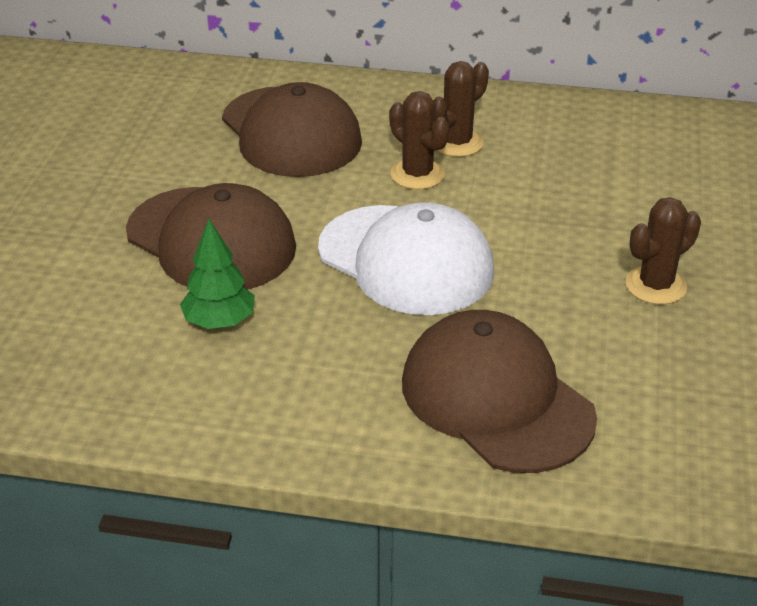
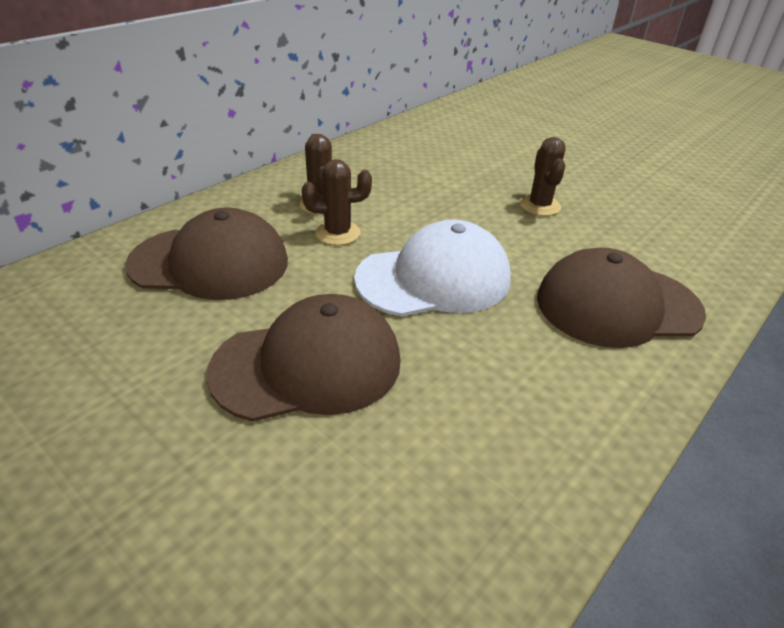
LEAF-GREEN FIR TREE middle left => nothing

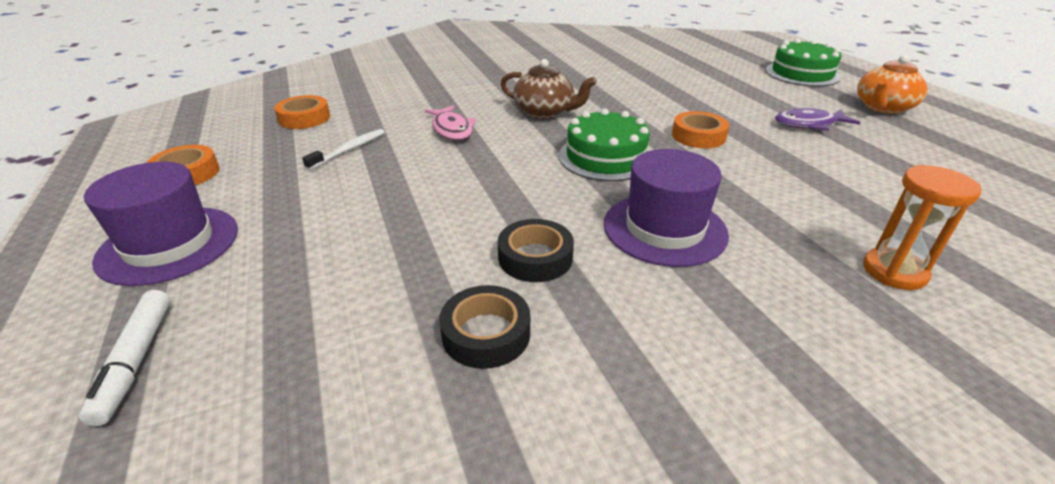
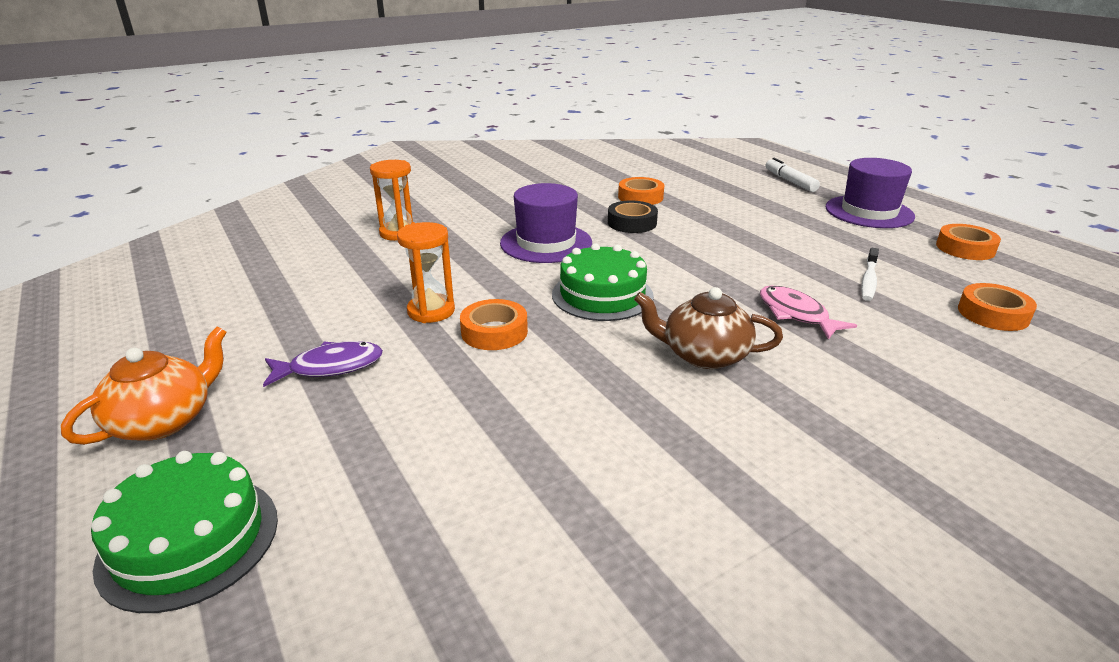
BLACK ROLL OF TAPE (1st from left) bottom centre => ORANGE-COLOURED ROLL OF TAPE (2nd from left) top centre
nothing => ORANGE-COLOURED HOURGLASS (2nd from left) centre

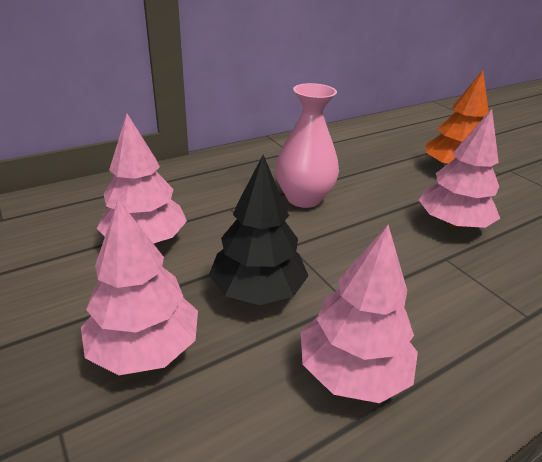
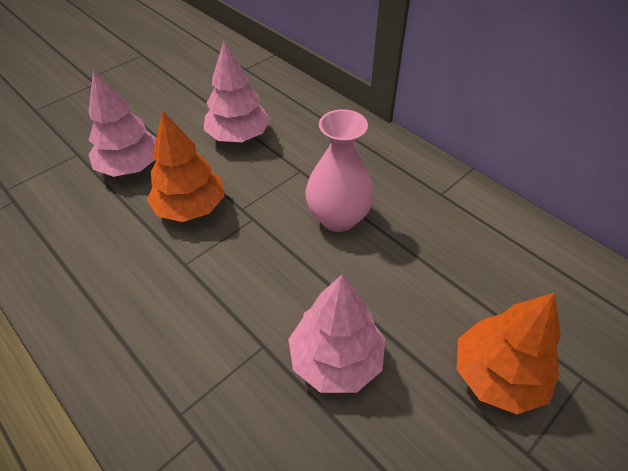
BLACK FIR TREE centre => ORANGE-COLOURED FIR TREE (1st from left) middle left
ROSY FIR TREE (3rd from left) bottom centre => nothing

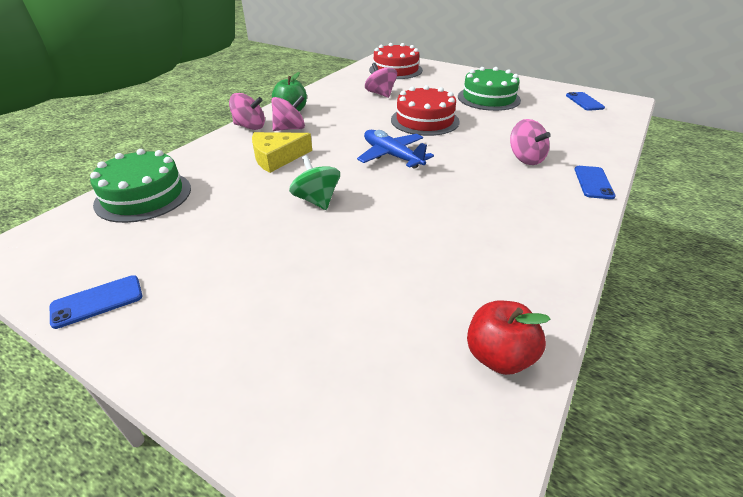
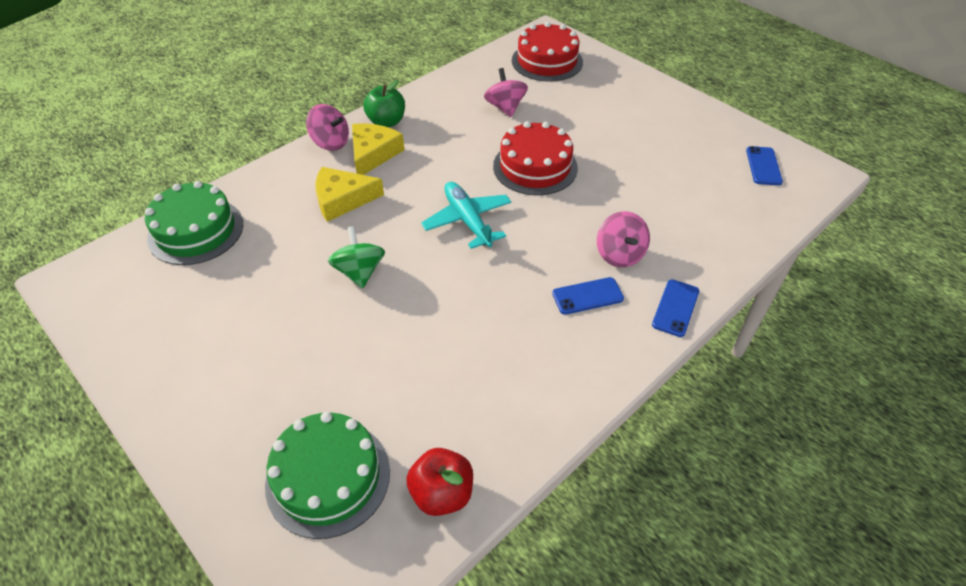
ROYAL BLUE MOBILE PHONE (1st from left) middle left => ROYAL BLUE MOBILE PHONE (1st from left) centre, moved
ROSY SPINNING TOP (2nd from left) top centre => BRIGHT YELLOW CHEESE (2nd from left) top centre
ROYAL BLUE AEROPLANE top centre => TEAL AEROPLANE centre
LEAF-GREEN GATEAU (2nd from left) top centre => LEAF-GREEN GATEAU (2nd from left) bottom centre, moved

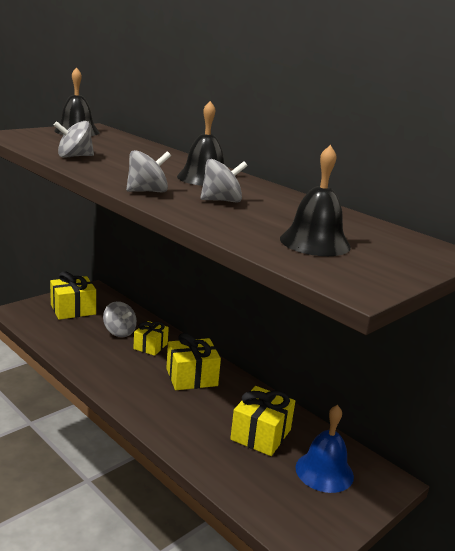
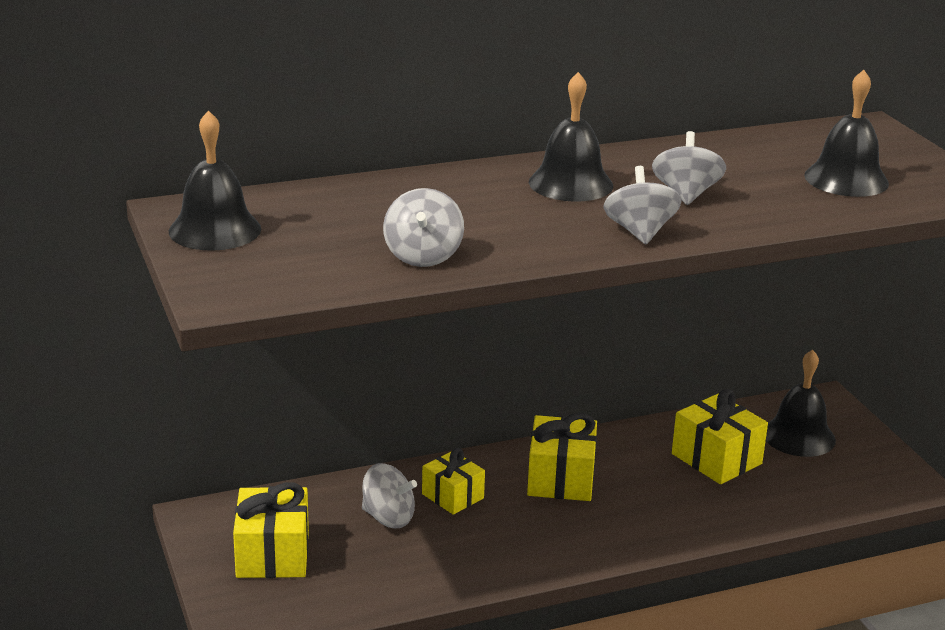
GRAY SPINNING TOP (2nd from left in the first image) middle left => GRAY SPINNING TOP (1st from left) bottom centre, 45 degrees clockwise
ROYAL BLUE BELL bottom right => BLACK BELL (3rd from left) middle right

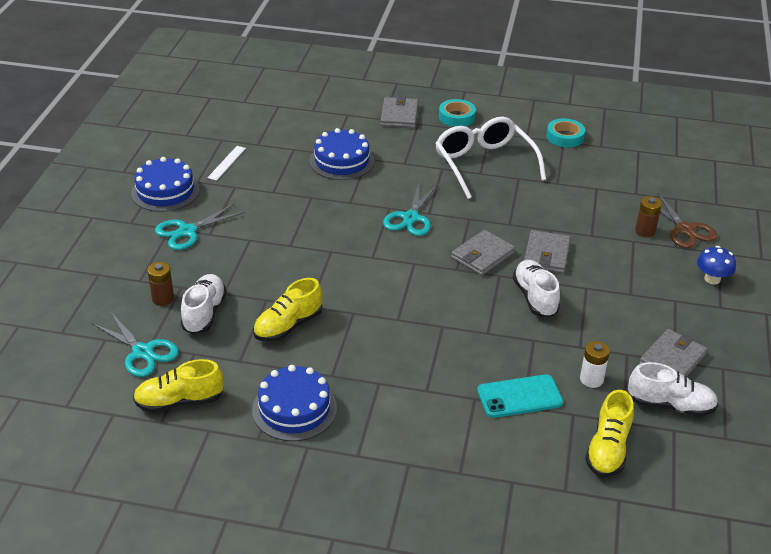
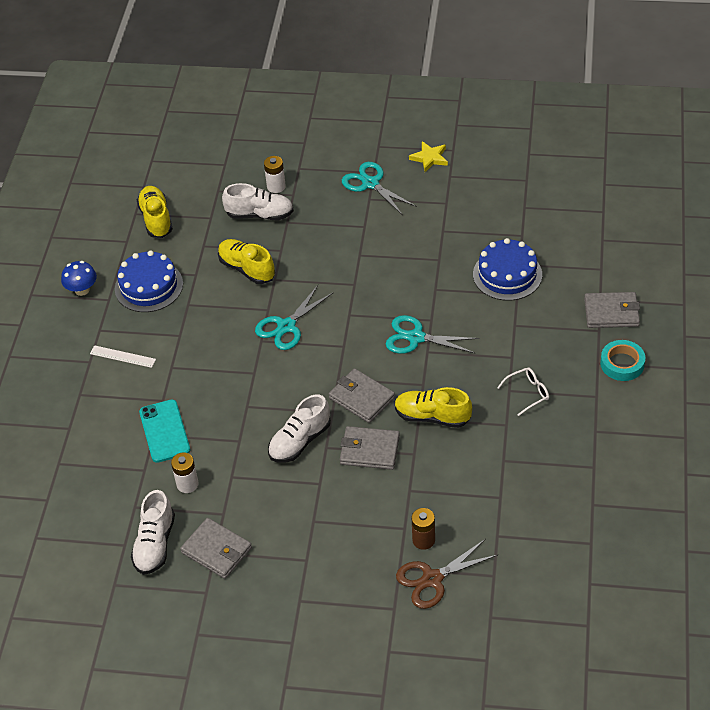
TEAL SHEARS (1st from left) middle left => TEAL SHEARS (1st from left) centre, moved
ROYAL BLUE GATEAU (1st from left) top left => BRIGHT YELLOW STAR top centre
DARK BROWN AA BATTERY (1st from left) middle left => PURE WHITE AA BATTERY (2nd from left) top centre
PURE WHITE MEASURING STICK top left => PURE WHITE MEASURING STICK middle left, moved
PURE WHITE EYEGLASSES top centre => PURE WHITE EYEGLASSES middle right, x0.42
PURE WHITE SNEAKER (2nd from left in the first image) middle right => PURE WHITE SNEAKER (3rd from left) centre, 150 degrees clockwise
TEAL ROLL OF TAPE (2nd from left) top right => nothing
BRIGHT YELLOW SNEAKER (3rd from left) bottom right => BRIGHT YELLOW SNEAKER (3rd from left) centre, moved
ROYAL BLUE TOADSTOOL middle right => ROYAL BLUE TOADSTOOL middle left, moved

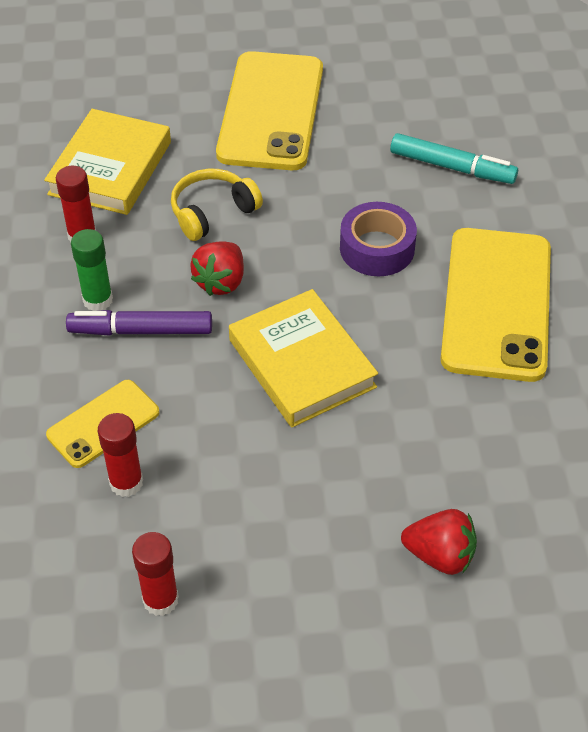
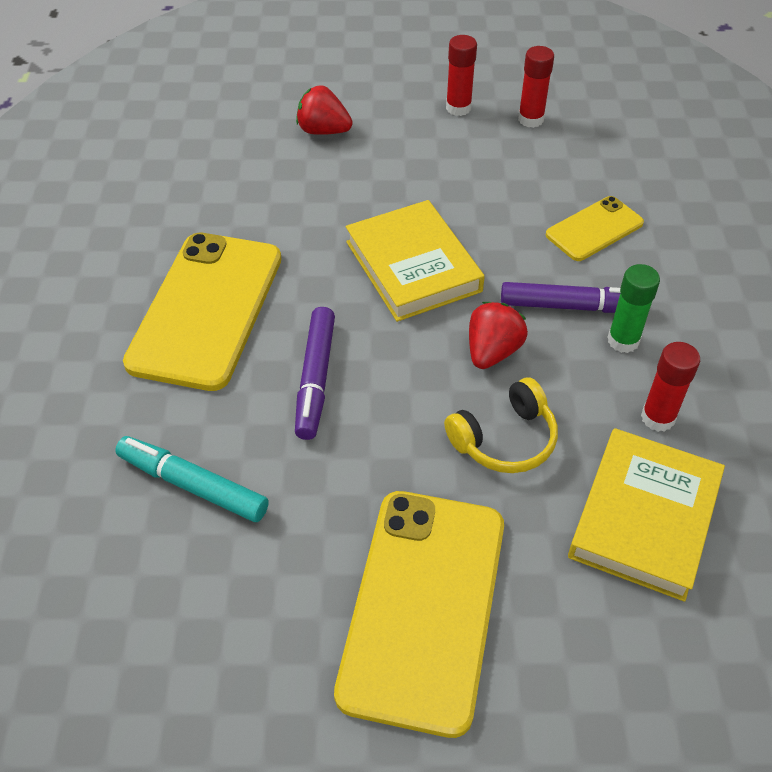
RED GLUE (2nd from left in the first image) middle left => RED GLUE (1st from left) top centre, moved
VIOLET ROLL OF TAPE top centre => VIOLET MARKER PEN (1st from left) centre

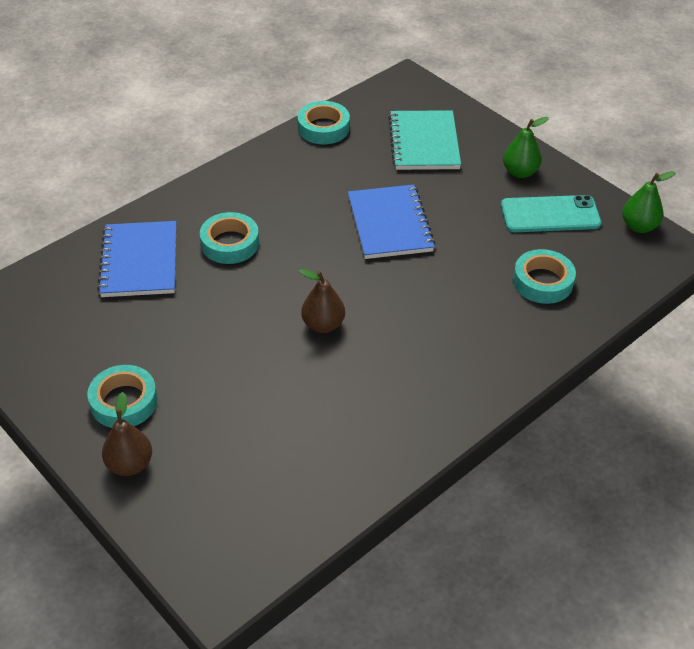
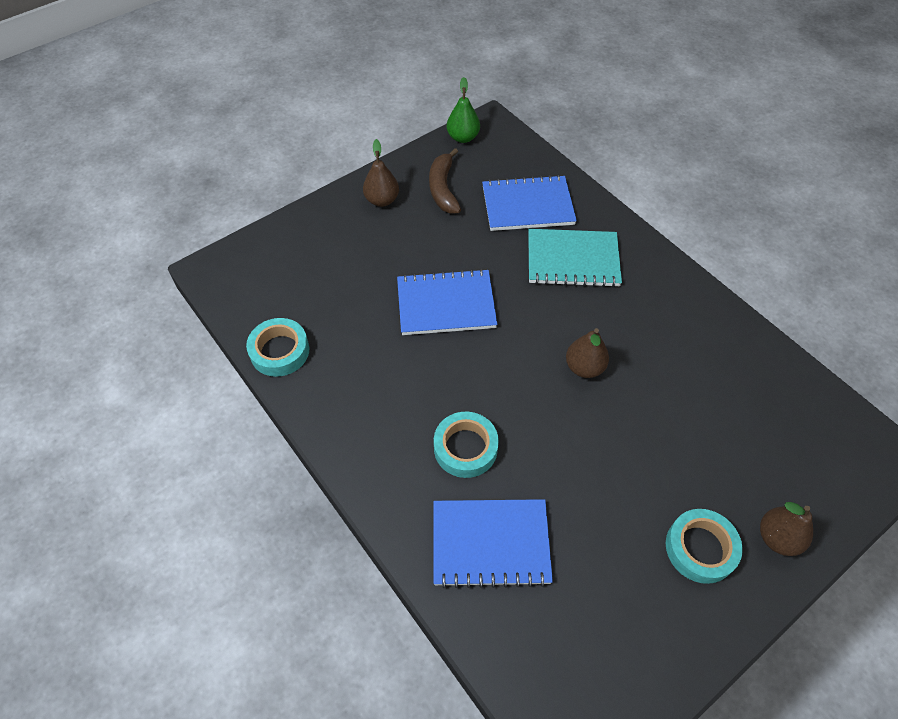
TEAL NOTEBOOK top centre => TEAL NOTEBOOK centre, moved
TEAL MOBILE PHONE top right => DARK BROWN BANANA FRUIT top centre
LEAF-GREEN TOY PEAR (1st from left) top right => DARK BROWN TOY PEAR (1st from left) top centre
TEAL ROLL OF TAPE (4th from left) middle right => ROYAL BLUE NOTEBOOK (3rd from left) top centre

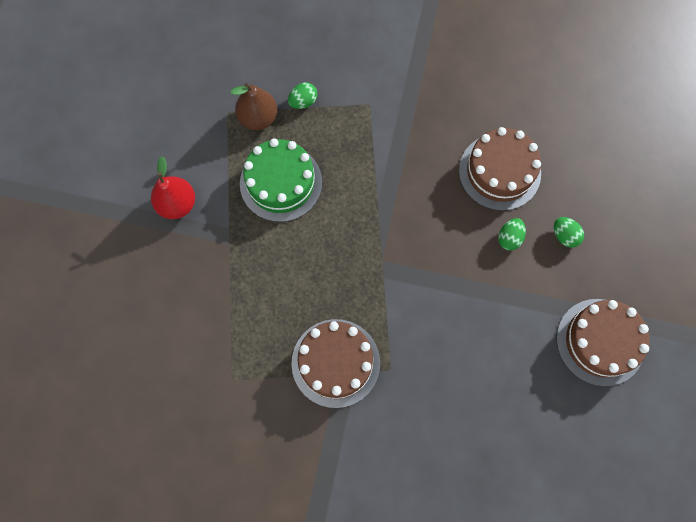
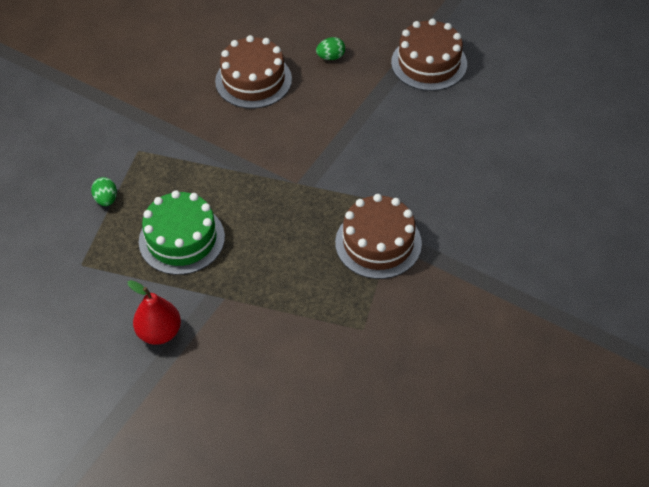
DARK BROWN TOY PEAR top centre => nothing
LEAF-GREEN TOY EGG (2nd from left) middle right => nothing

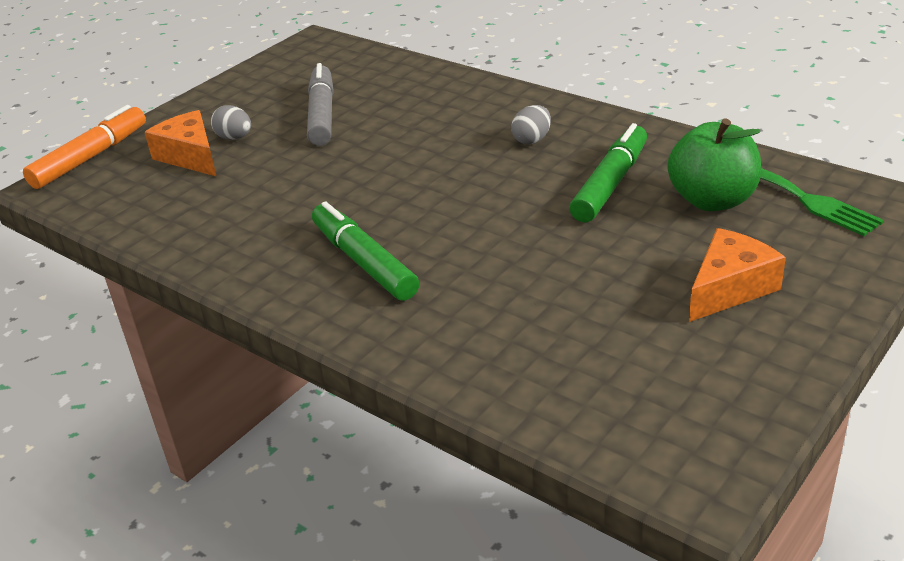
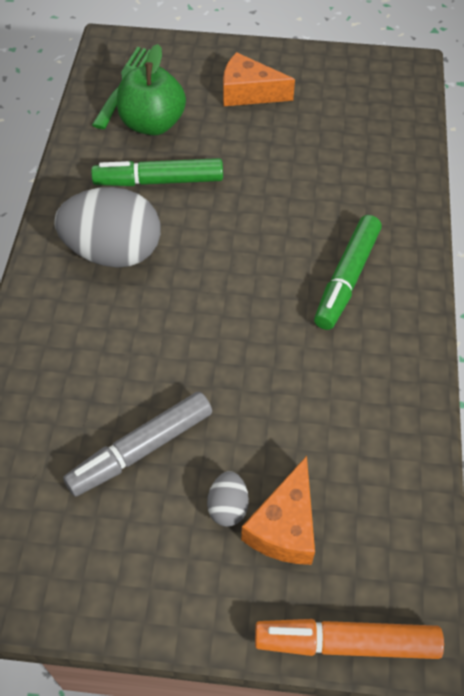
GRAY TOY EGG (2nd from left in the first image) top centre => GRAY TOY EGG (1st from left) top left, x2.27

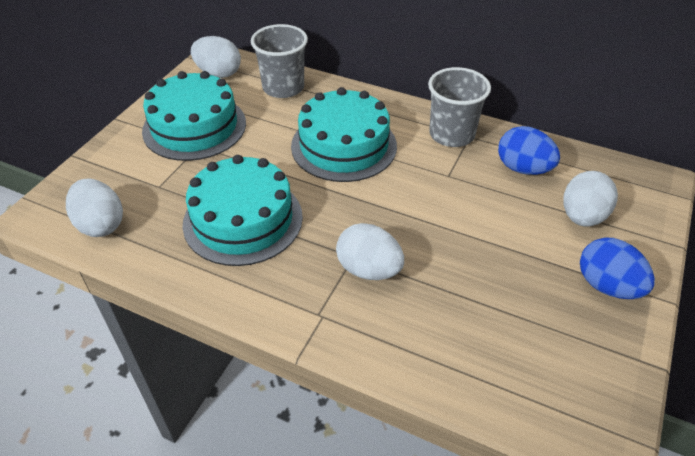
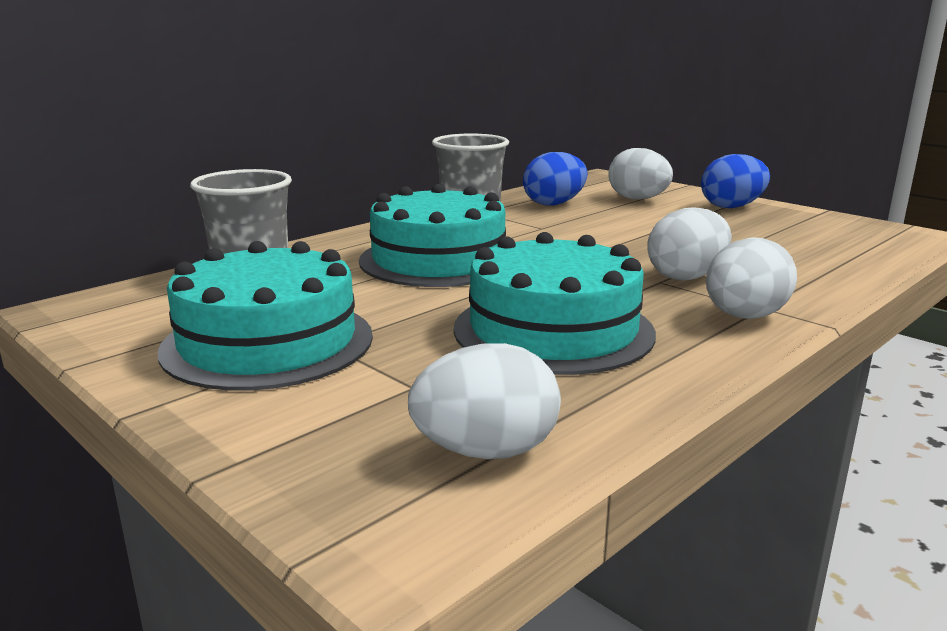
PURE WHITE TOY EGG (2nd from left in the first image) top left => PURE WHITE TOY EGG (4th from left) middle right, moved

